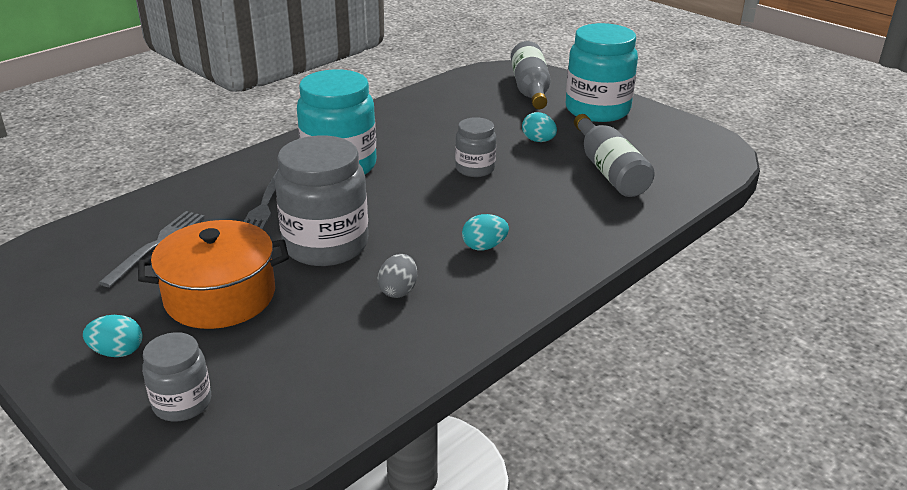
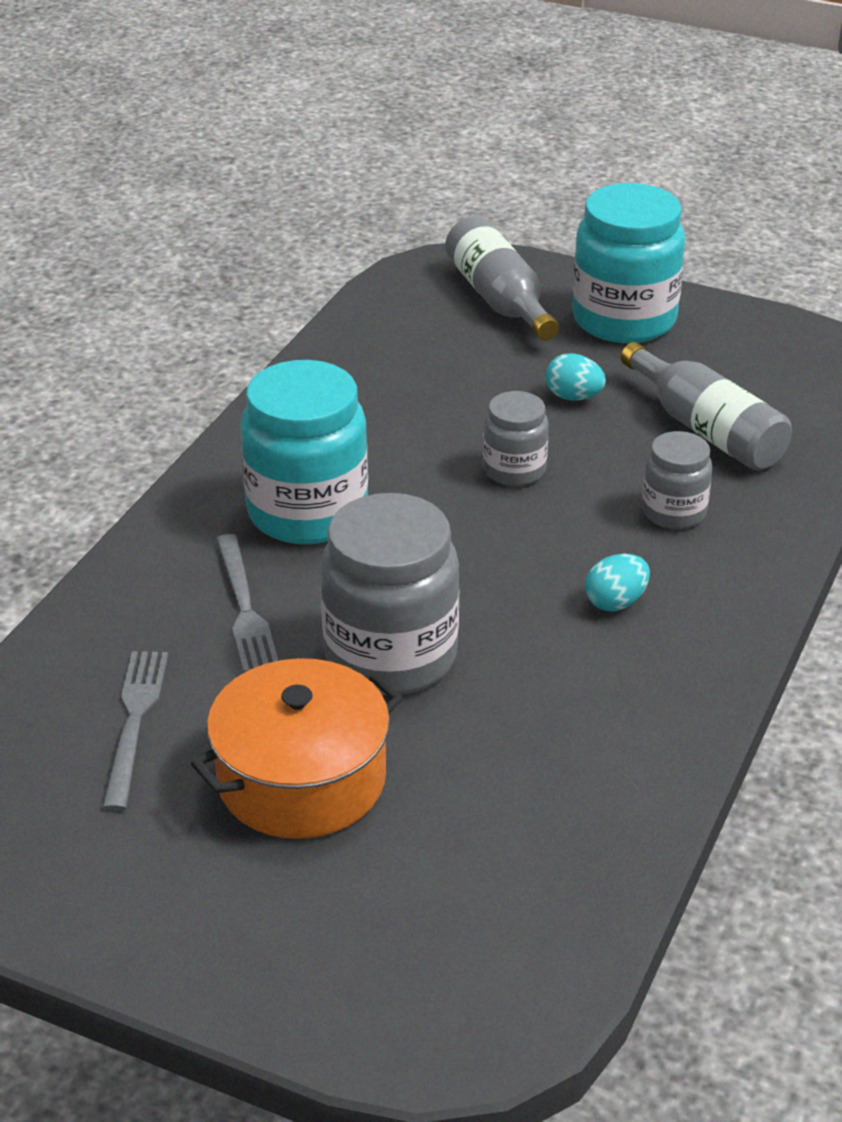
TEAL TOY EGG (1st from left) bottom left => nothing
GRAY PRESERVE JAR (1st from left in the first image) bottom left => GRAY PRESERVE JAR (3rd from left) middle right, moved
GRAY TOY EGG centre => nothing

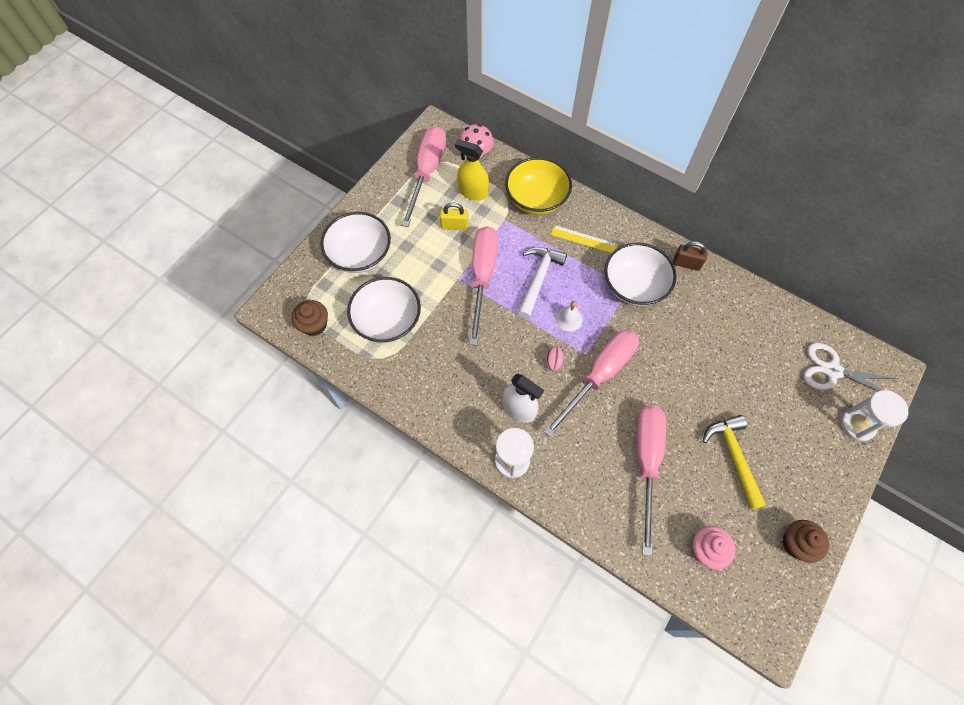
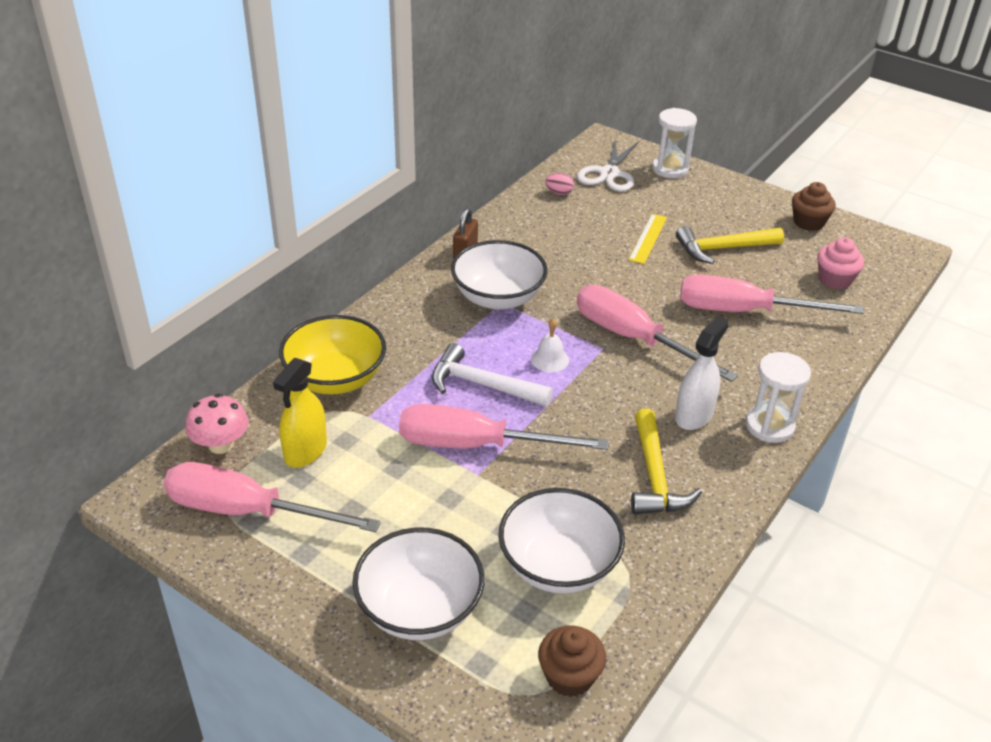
BRIGHT YELLOW SMALL LOCK top centre => nothing
ROSY TOY EGG centre => ROSY TOY EGG top centre, moved
BRIGHT YELLOW MEASURING STICK centre => BRIGHT YELLOW MEASURING STICK top centre, moved
nothing => BRIGHT YELLOW CARPENTER'S HAMMER (1st from left) middle right

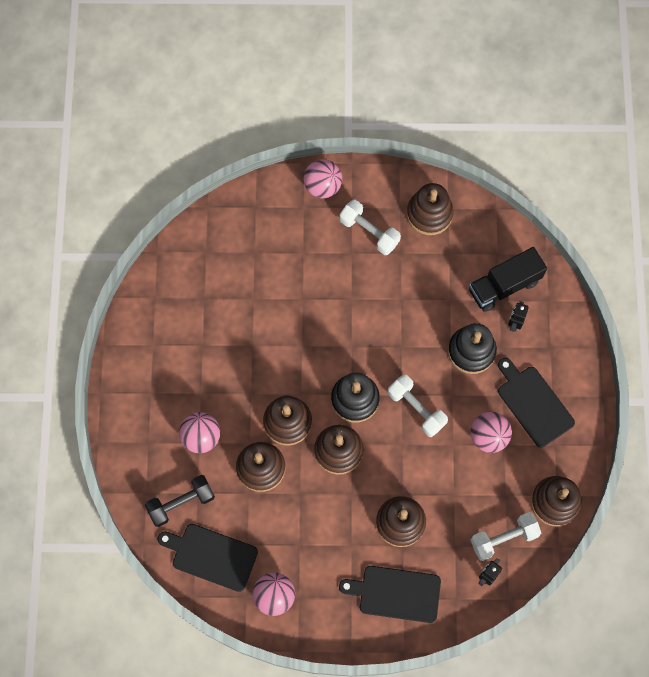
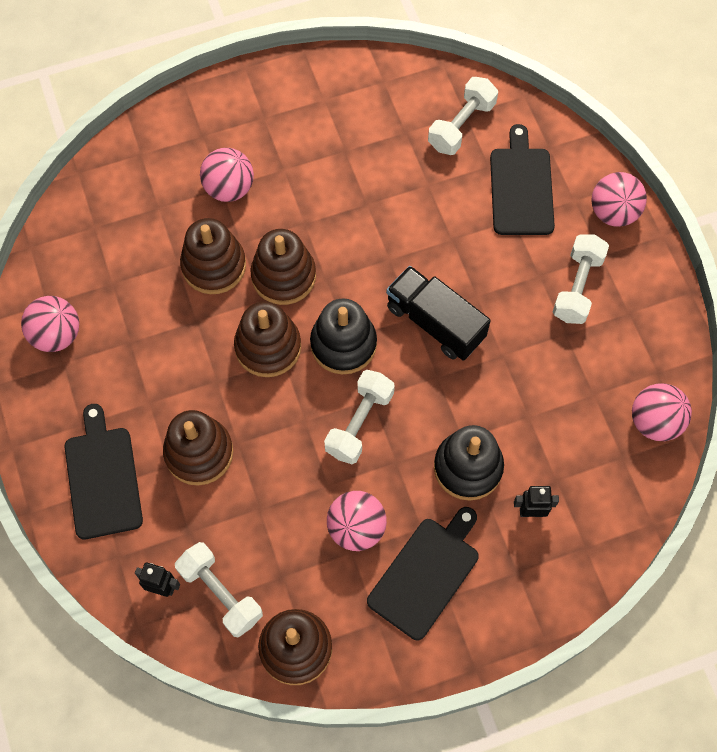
BLACK HAND WEIGHT bottom left => nothing
BLACK CUTTING BOARD (1st from left in the first image) bottom left => BLACK CUTTING BOARD (3rd from left) top right, moved
DARK BROWN RING STACKER (5th from left) top centre => nothing
BLACK LORRY middle right => BLACK LORRY centre, moved
nothing => PURE WHITE HAND WEIGHT (3rd from left) top centre
nothing => ROSY SPHERE (5th from left) middle right

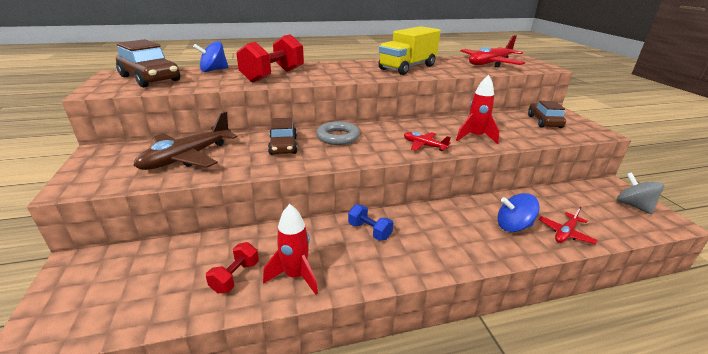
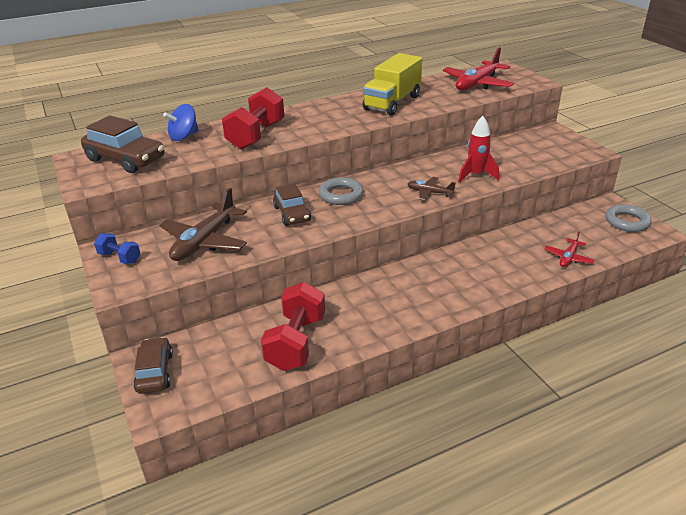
RED HAND WEIGHT (1st from left in the first image) bottom left => RED HAND WEIGHT (2nd from left) centre, x1.91
RED SPACESHIP (1st from left) bottom centre => nothing
ROYAL BLUE HAND WEIGHT centre => ROYAL BLUE HAND WEIGHT middle left, moved
RED AEROPLANE (1st from left) centre => DARK BROWN AEROPLANE (2nd from left) centre
ROYAL BLUE SPINNING TOP (2nd from left) middle right => nothing
DARK BROWN AUTOMOBILE (3rd from left in the first image) top right => DARK BROWN AUTOMOBILE (2nd from left) bottom left, moved
GRAY SPINNING TOP middle right => GRAY HOOP (2nd from left) middle right

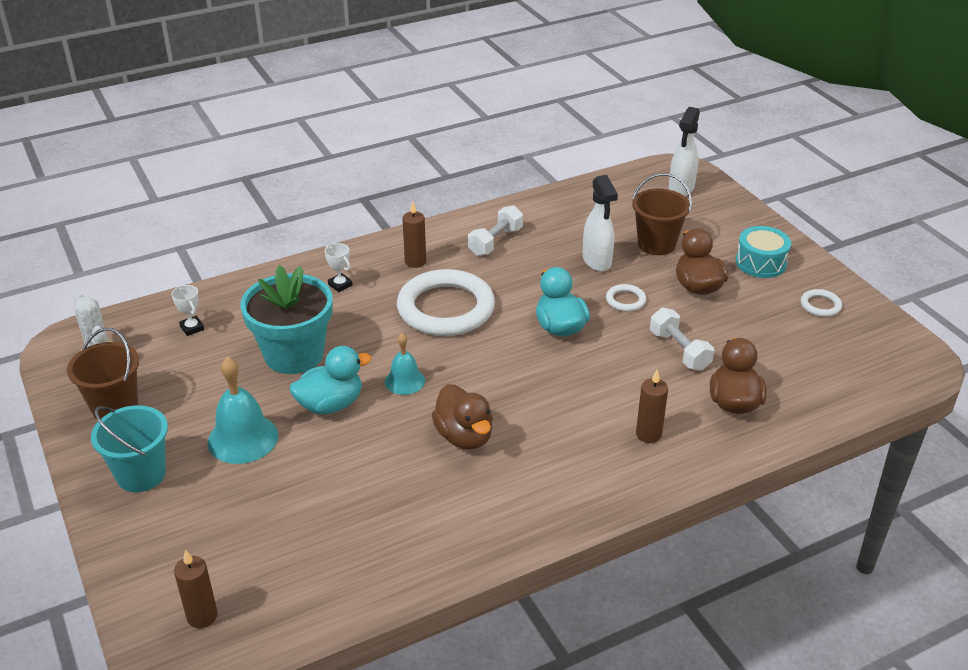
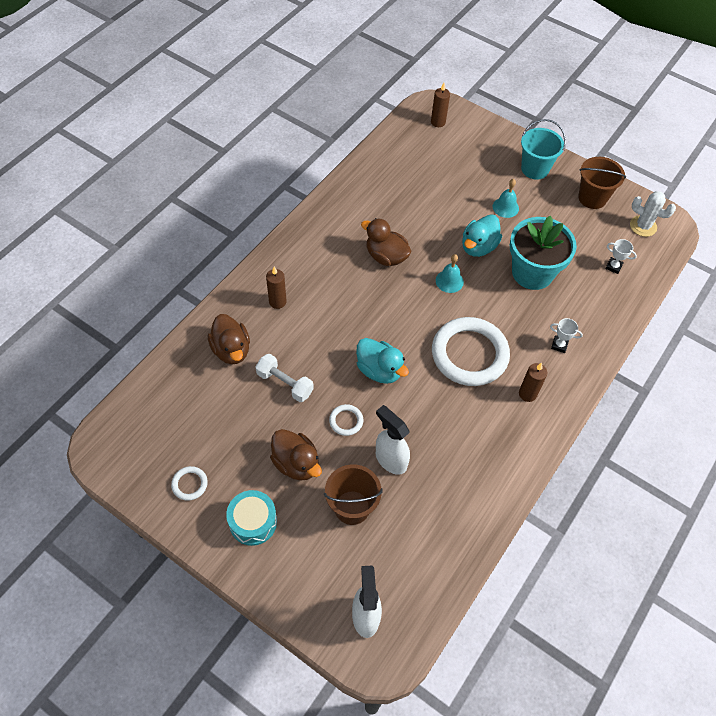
TEAL BELL (1st from left in the first image) middle left => TEAL BELL (2nd from left) top right, x0.61
PURE WHITE HAND WEIGHT (1st from left) centre => nothing

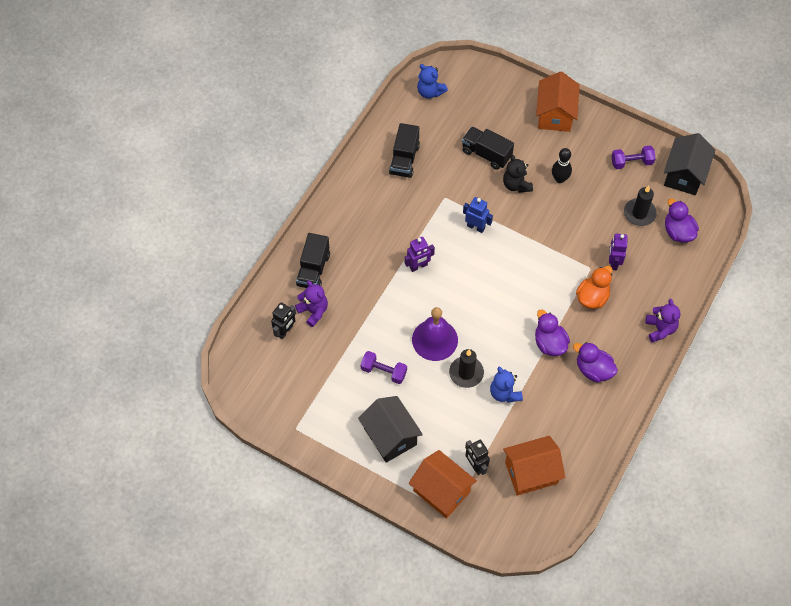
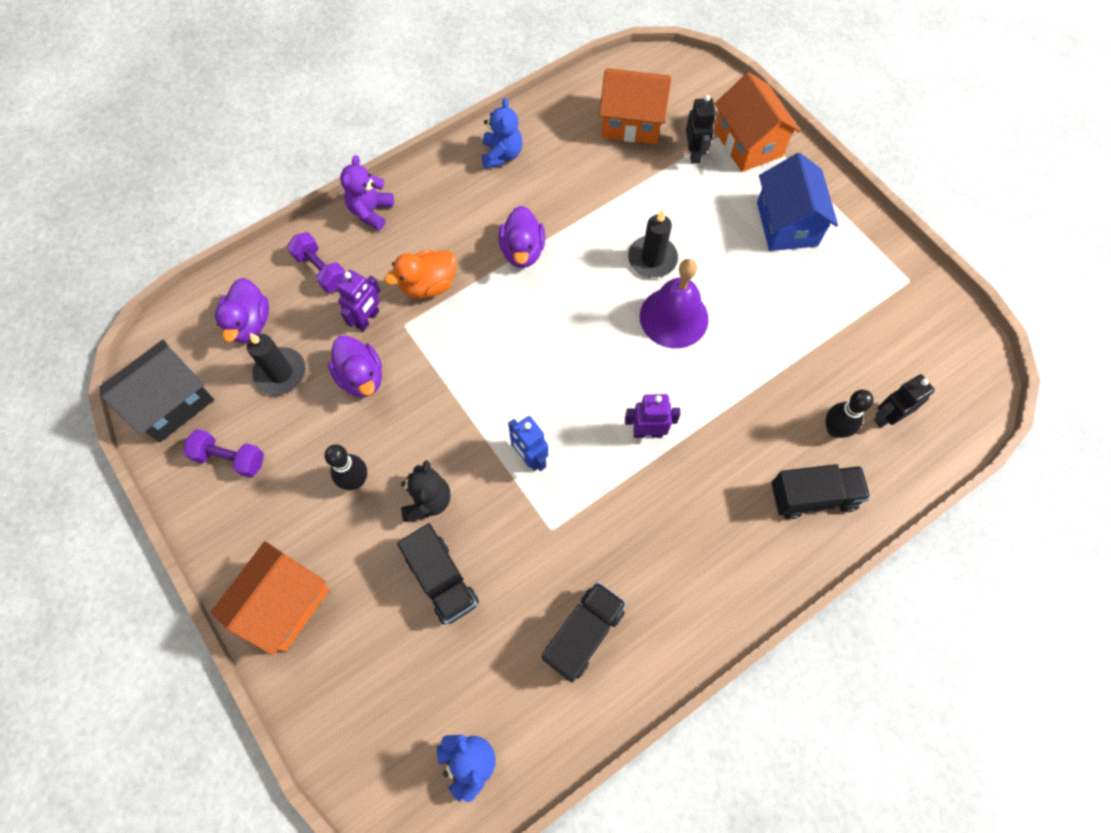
VIOLET STUFFED BEAR (1st from left) centre => BLACK SKITTLE (2nd from left) middle right
BLACK LORRY (1st from left in the first image) centre => BLACK LORRY (3rd from left) middle right, 45 degrees clockwise
BLACK TOY HOUSE (1st from left) bottom centre => ROYAL BLUE TOY HOUSE top right
VIOLET HAND WEIGHT (1st from left in the first image) centre => VIOLET HAND WEIGHT (2nd from left) top left, moved
ROYAL BLUE STUFFED BEAR (2nd from left) centre => ROYAL BLUE STUFFED BEAR (2nd from left) top centre, moved
VIOLET TOY DUCK (2nd from left) middle right => VIOLET TOY DUCK (2nd from left) middle left, moved

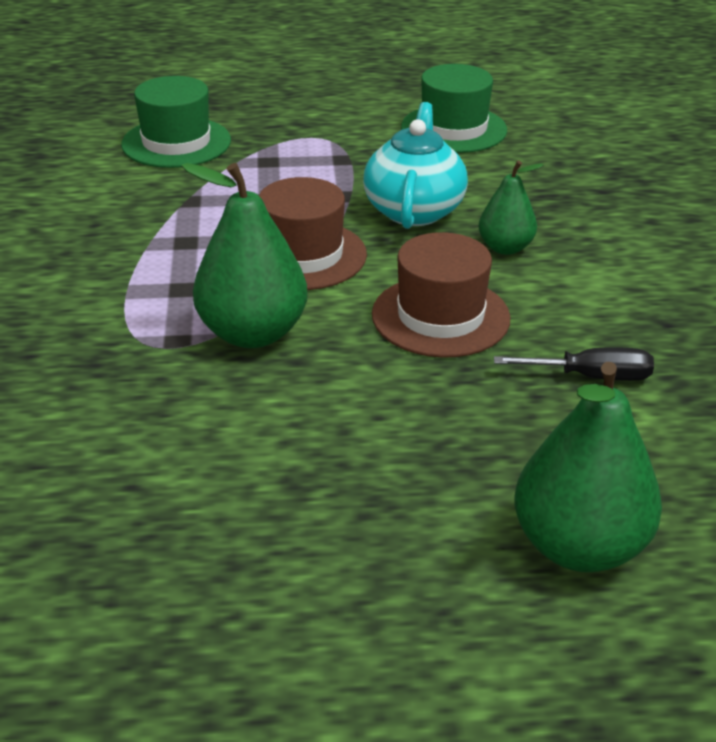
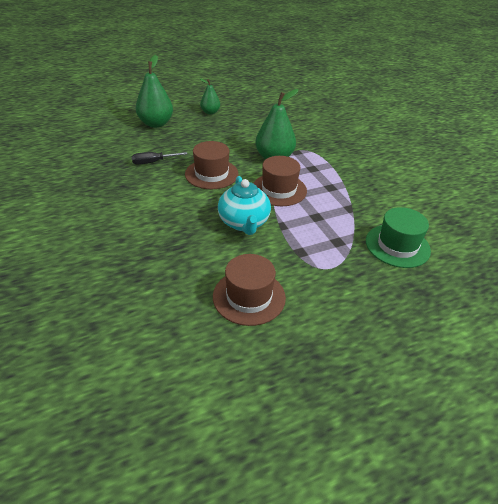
LEAF-GREEN TOP HAT (2nd from left) top centre => DARK BROWN TOP HAT (2nd from left) centre
LEAF-GREEN TOY PEAR (2nd from left) top right => LEAF-GREEN TOY PEAR (2nd from left) top centre, moved

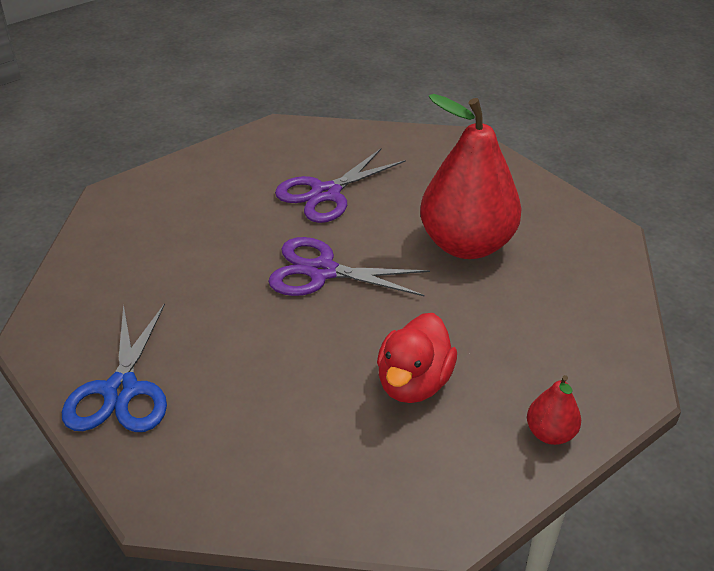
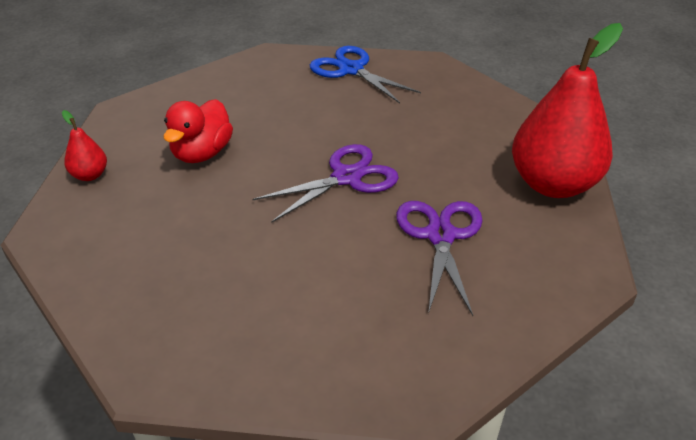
RED TOY DUCK centre => RED TOY DUCK top left, 135 degrees counterclockwise
RED TOY PEAR (1st from left in the first image) top centre => RED TOY PEAR (2nd from left) top right, moved

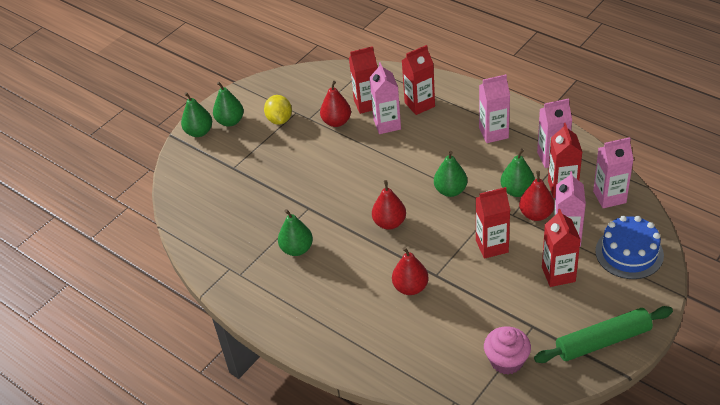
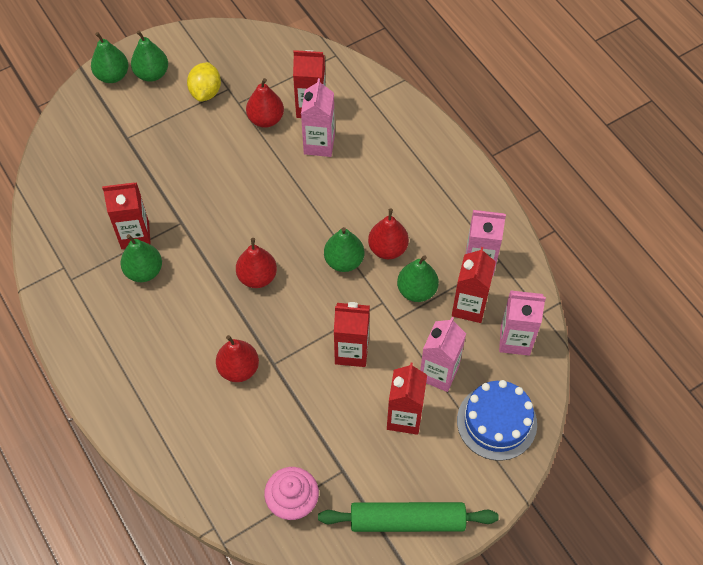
RED CARTON (2nd from left in the first image) top centre => RED CARTON (1st from left) middle left, moved
ROSY CARTON (2nd from left) top right => nothing
RED TOY PEAR (4th from left) middle right => RED TOY PEAR (4th from left) centre, moved

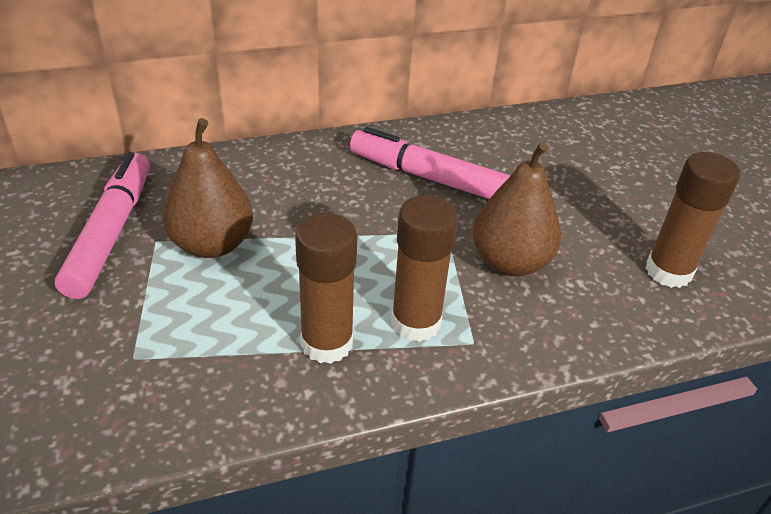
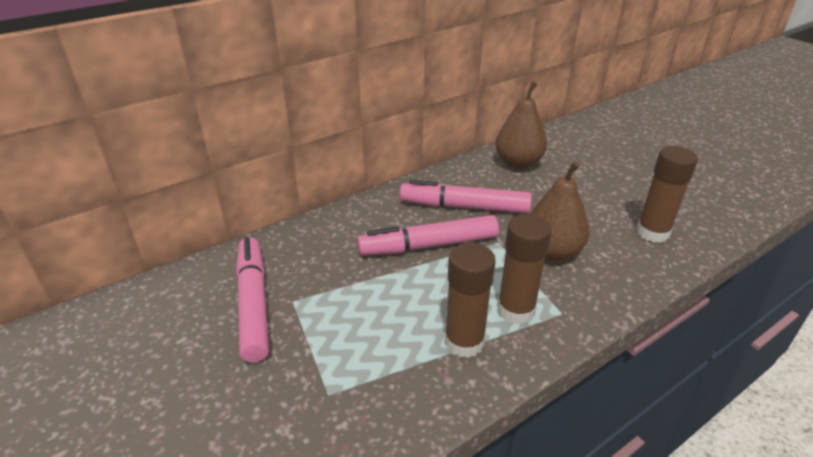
DARK BROWN TOY PEAR (1st from left) middle left => DARK BROWN TOY PEAR (1st from left) top centre, moved
nothing => ROSY MARKER PEN (2nd from left) centre

